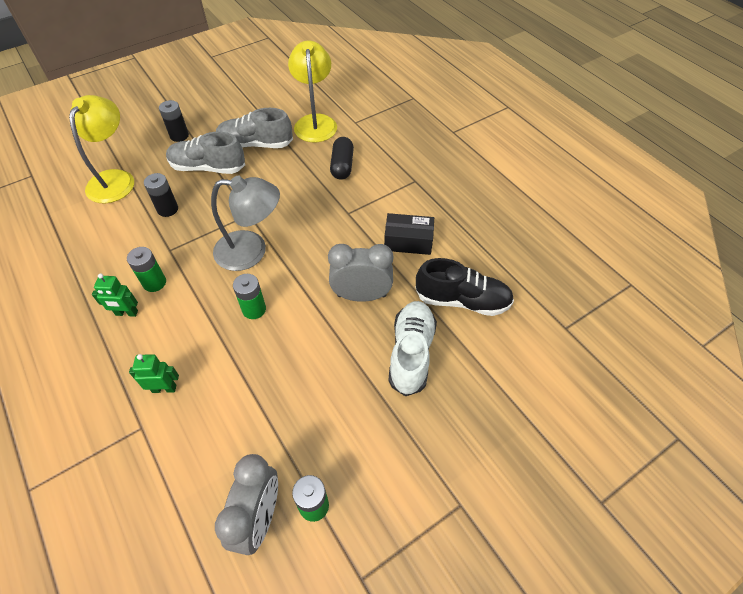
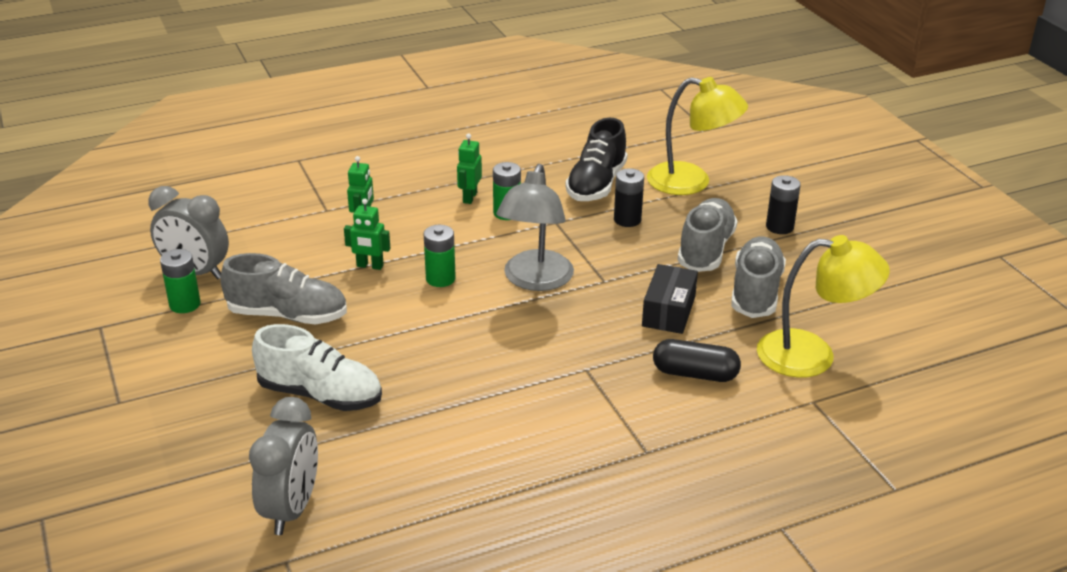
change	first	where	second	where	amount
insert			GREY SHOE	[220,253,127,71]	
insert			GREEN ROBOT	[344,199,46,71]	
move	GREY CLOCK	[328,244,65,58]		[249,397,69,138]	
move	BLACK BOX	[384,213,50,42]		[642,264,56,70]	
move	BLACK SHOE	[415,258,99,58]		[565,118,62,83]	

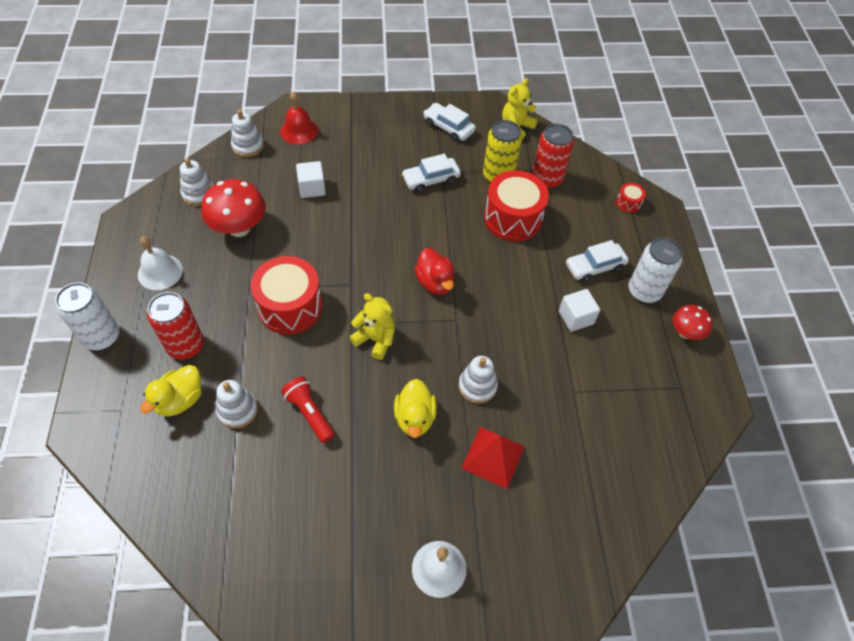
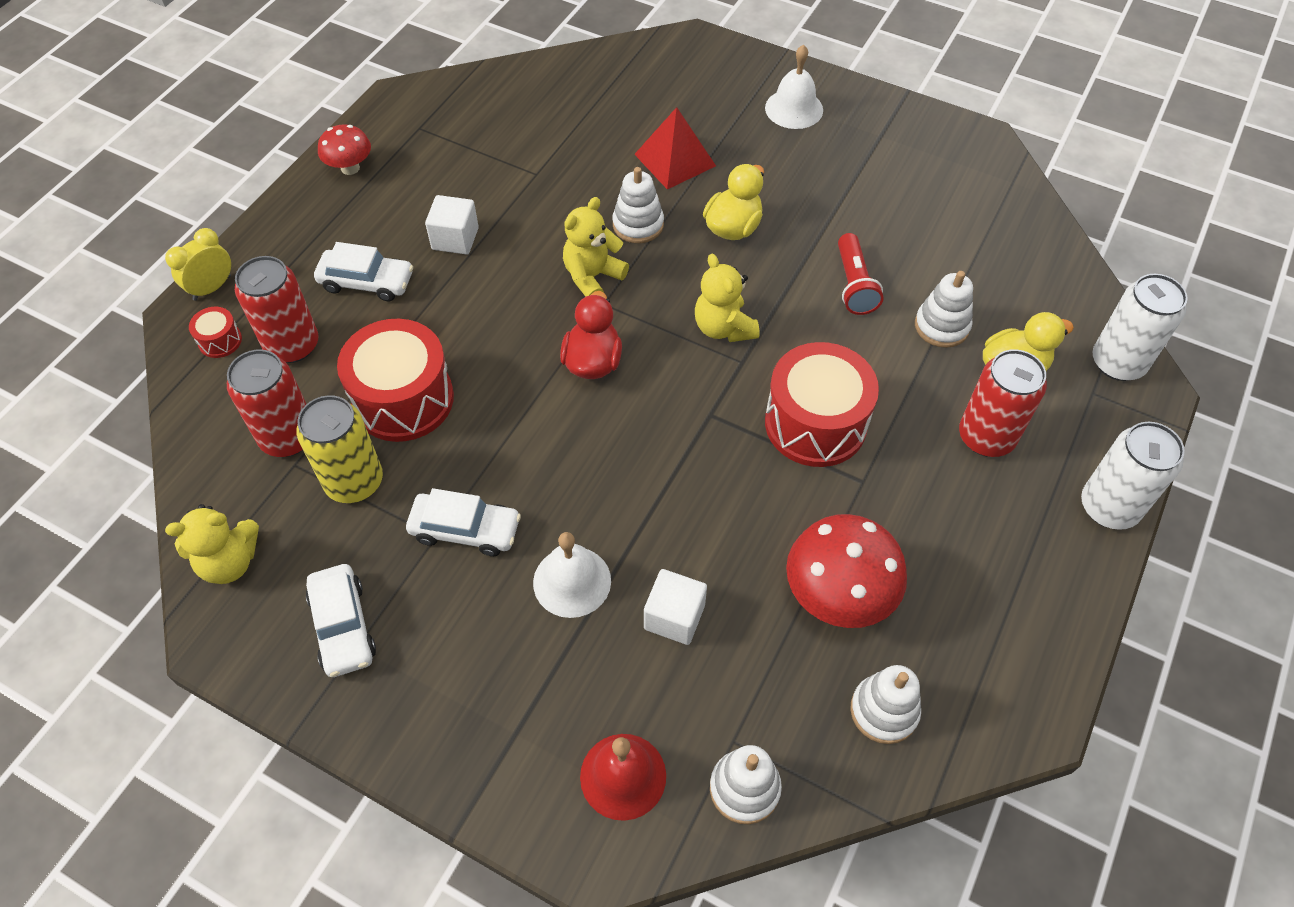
change	first	where	second	where	amount
insert			YELLOW CLOCK	[165,228,66,73]	
insert			RED CAN	[235,256,83,107]	
insert			YELLOW TEDDY BEAR	[563,197,66,99]	
move	WHITE BELL	[138,236,45,54]		[533,532,78,86]	
move	WHITE CAN	[628,238,54,65]		[1093,274,95,107]	

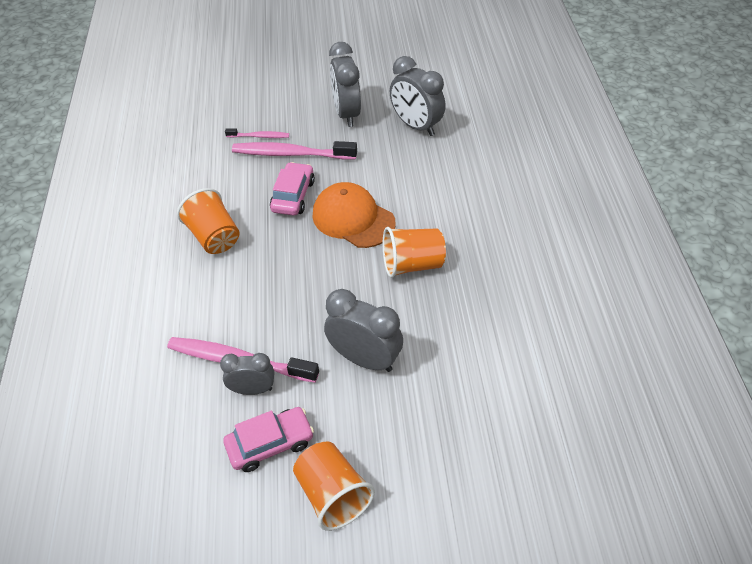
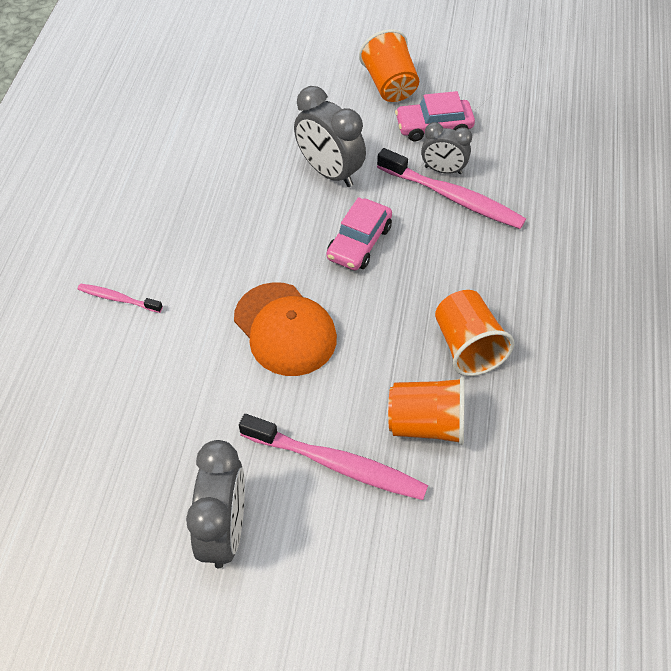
change	first	where	second	where	amount
delete	GREY CLOCK	[390,56,55,80]			
move	PINK TOOTHBRUSH	[225,128,64,10]		[78,283,85,30]	
move	PINK CAR	[270,162,45,54]		[326,197,66,73]	
move	ORANGE CUP	[383,227,63,51]		[388,376,77,69]	

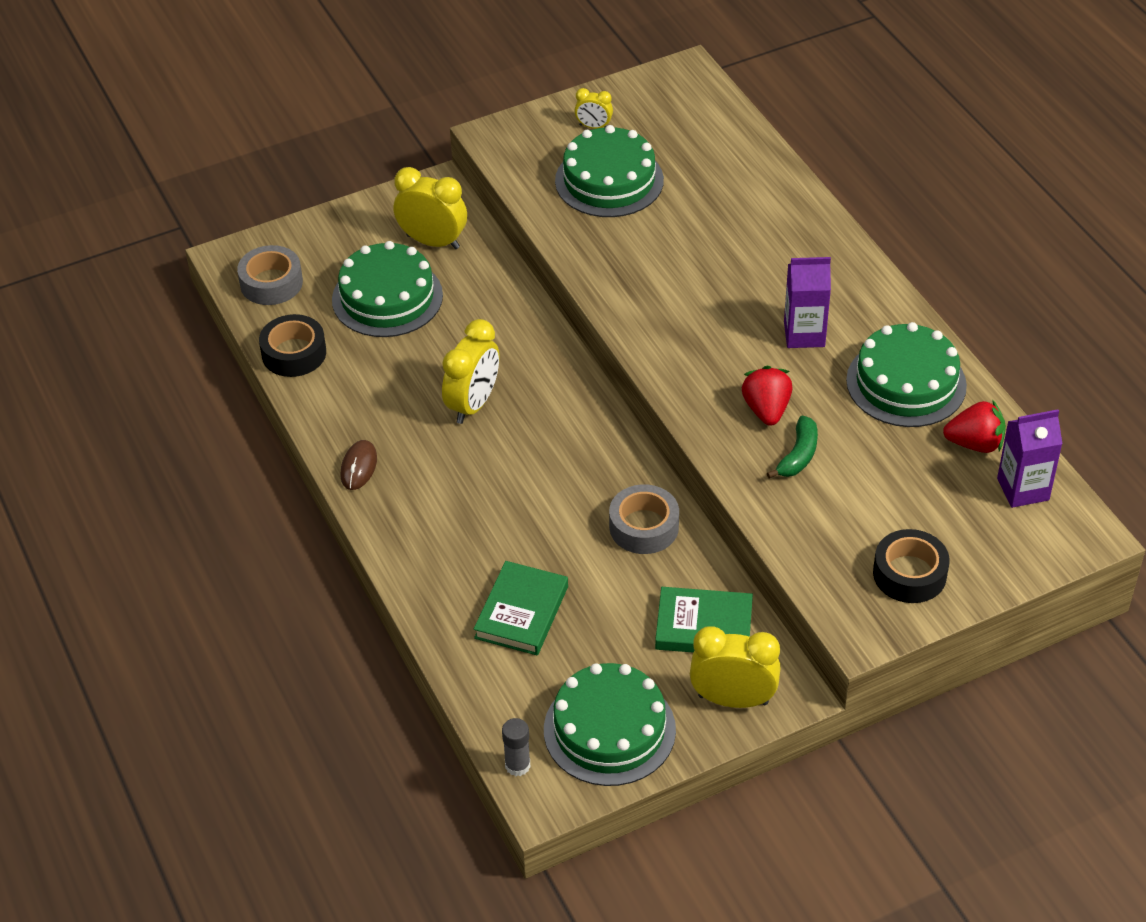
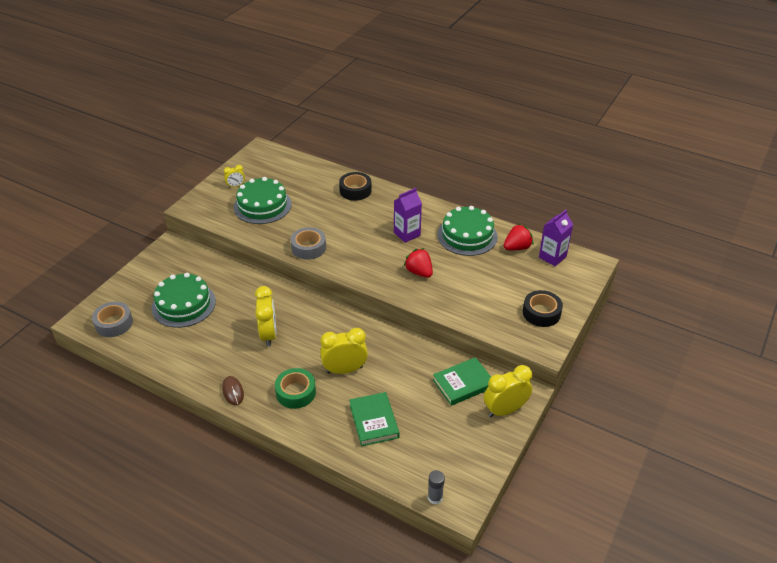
change	first	where	second	where	amount
delete	GREEN CAKE	[544,663,132,123]			
delete	GREEN BANANA	[767,416,51,62]			
insert			GREEN TAPE	[275,368,41,41]	
move	BLACK TAPE	[259,314,67,63]		[339,172,33,29]	
move	YELLOW CLOCK	[394,167,73,82]		[320,328,48,46]	
move	GREY TAPE	[609,484,70,70]		[290,227,36,33]	

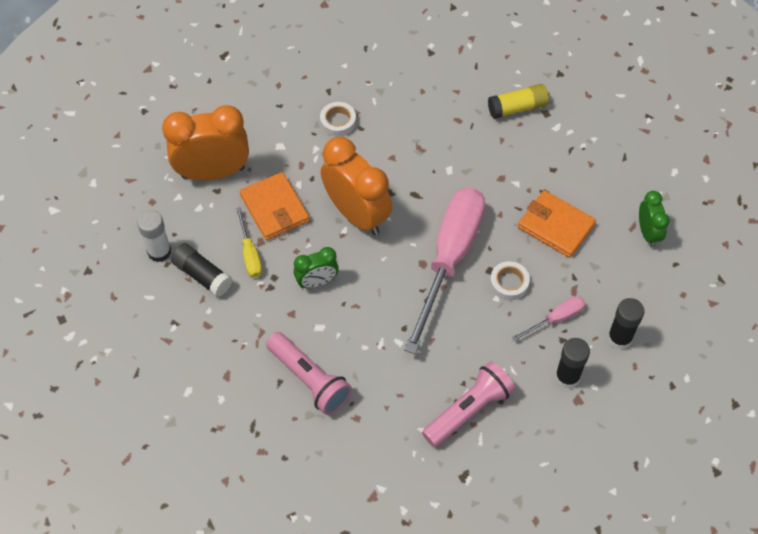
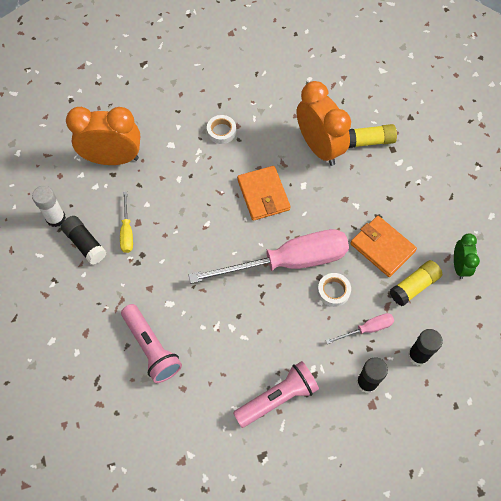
change	first	where	second	where	amount
delete	GREEN CLOCK	[294,247,45,41]			
insert			YELLOW GLUE STICK	[389,260,53,46]	
move	ORANGE WALLET	[240,172,69,68]		[237,166,54,55]	
move	ORANGE CLOCK	[321,137,71,98]		[297,81,54,85]	
rotate	PINK SCREWDRIVER	[404,188,81,166]		[189,229,160,55]	45 degrees clockwise

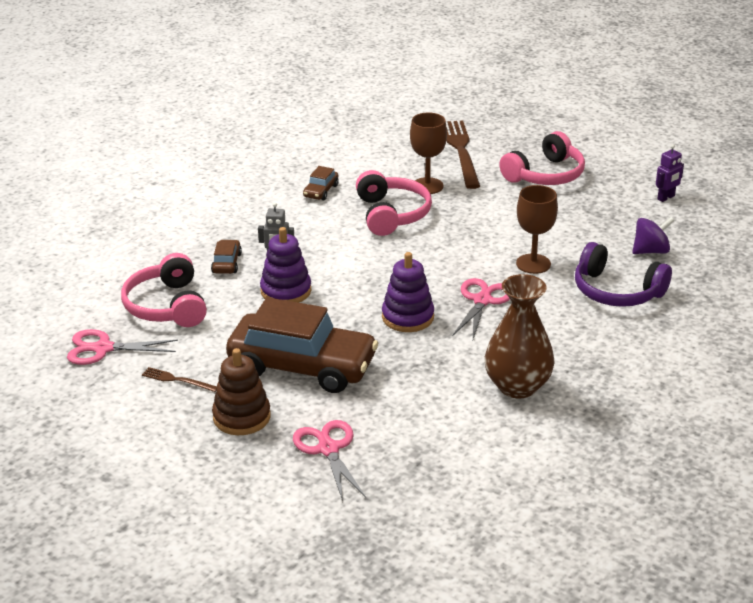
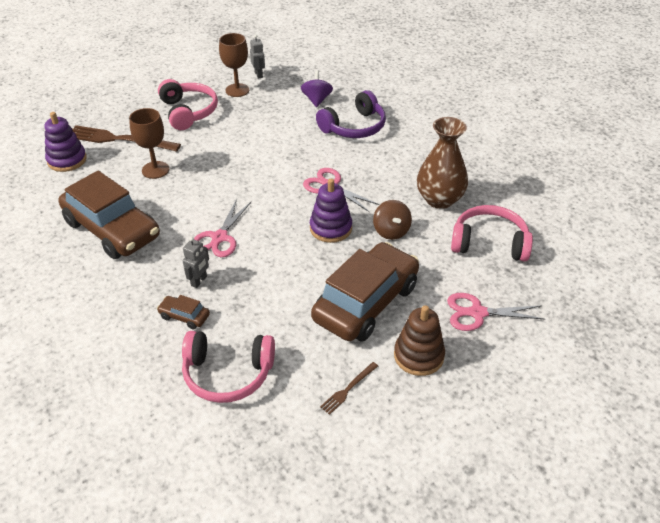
change	first	where	second	where	amount
insert			BROWN SPINNING TOP	[373,200,39,40]	
move	PINK SCISSORS	[67,329,111,36]		[194,199,57,58]	
move	PURPLE STACKING TOY	[260,227,51,76]		[44,112,43,60]	
move	PINK HEADPHONES	[356,170,76,66]		[451,205,82,57]	
move	BROWN GOBLET	[516,185,42,89]		[219,33,30,64]	
recolor	PURPLE ROBOT	[656,144,28,58]	GREY ROBOT	[250,35,15,44]	
resize	BROWN CAR	[303,166,36,34]		[59,171,101,88]	x2.47

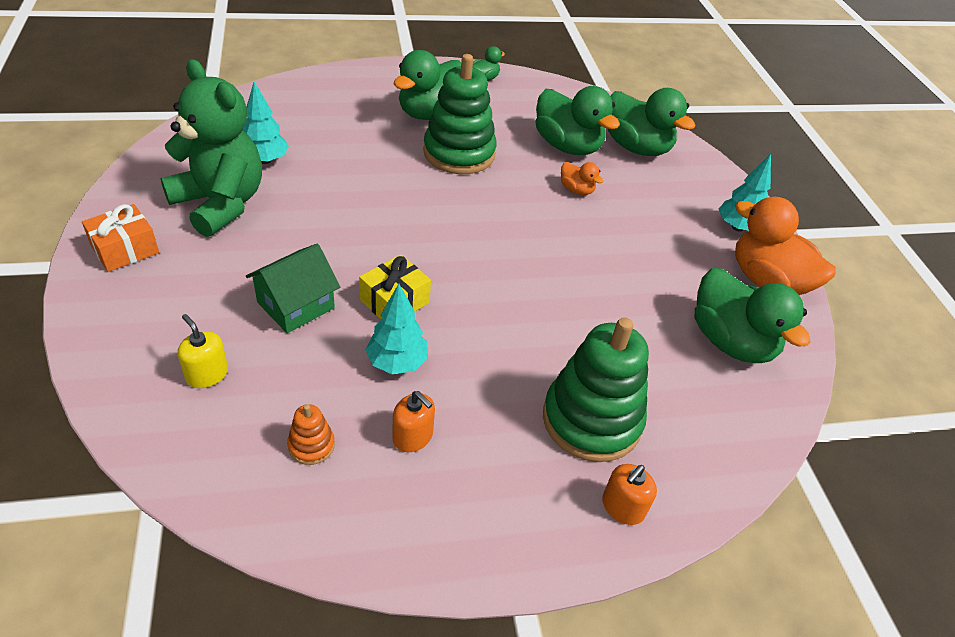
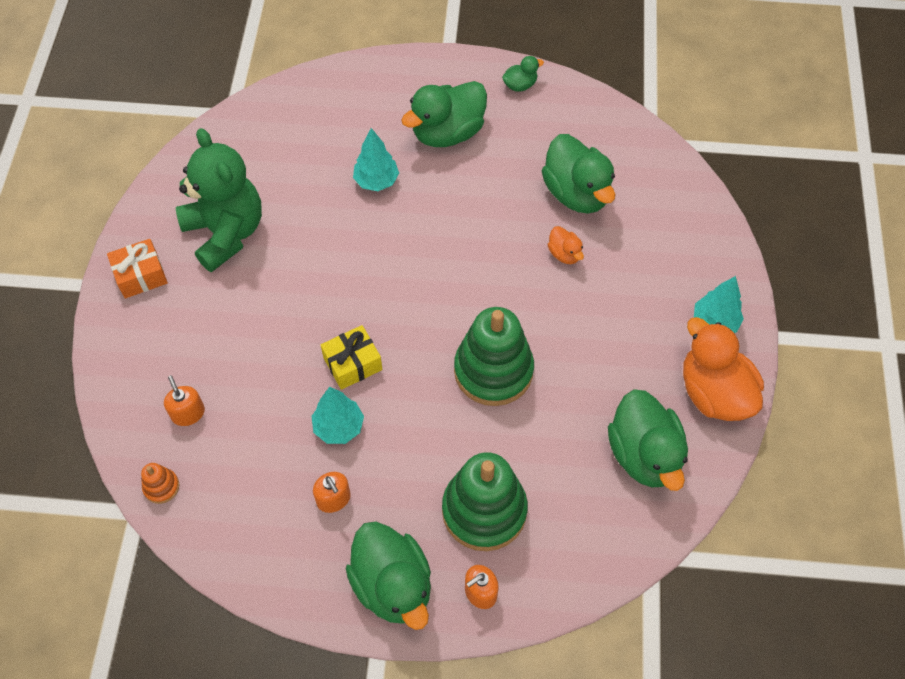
change	first	where	second	where	amount
delete	GREEN HOUSE	[246,244,94,89]			
move	TURQUOISE TREE	[243,81,46,83]		[353,128,46,63]	
move	ORANGE STACKING TOY	[287,404,48,61]		[141,463,38,41]	
move	GREEN STACKING TOY	[423,54,74,120]		[454,307,80,99]	
move	GREEN DUCK	[608,88,88,68]		[346,522,85,108]	
recolor	YELLOW SOAP DISPENSER	[178,314,50,74]	ORANGE SOAP DISPENSER	[164,375,41,51]	

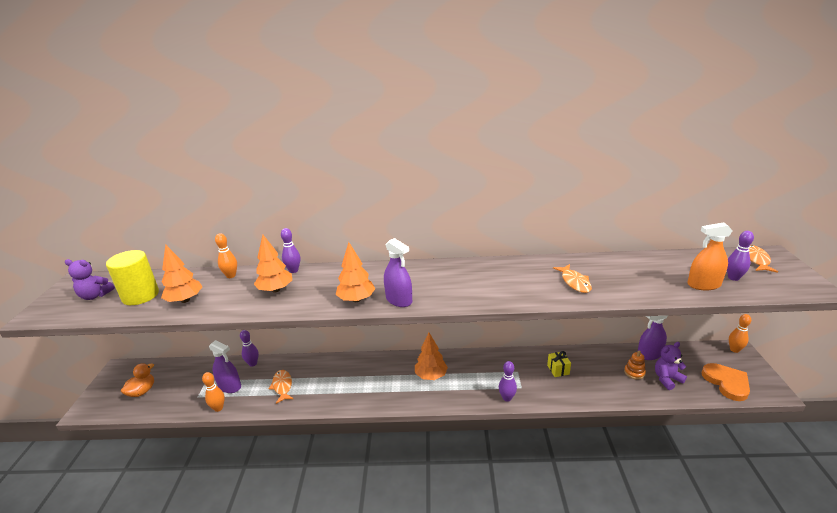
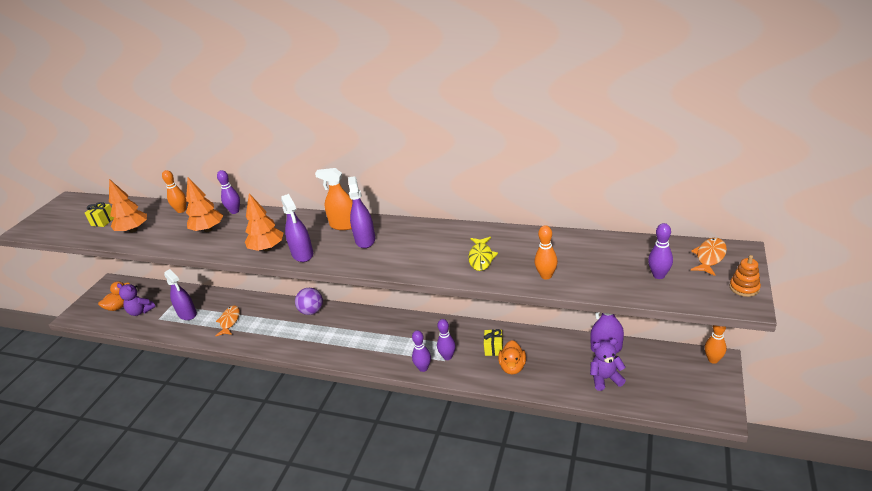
change	first	where	second	where	amount
delete	ORANGE TREE	[415,333,33,47]			
delete	ORANGE HEART	[702,363,48,38]			
insert			PURPLE BALL	[295,288,28,27]	
insert			PURPLE SPRAY BOTTLE	[348,176,27,72]	
insert			ORANGE DUCK	[498,340,28,35]	
move	PURPLE TEDDY BEAR	[65,259,50,41]		[117,283,39,33]	
move	ORANGE BOWLING PIN	[202,372,23,40]		[534,225,24,54]	
move	PURPLE BOWLING PIN	[240,330,19,37]		[437,319,19,41]	
move	ORANGE STACKING TOY	[624,351,22,29]		[730,255,31,42]	
move	ORANGE SPRAY BOTTLE	[687,222,46,68]		[315,168,38,62]	
replace	YELLOW CYLINDER	[106,250,53,55]	YELLOW GIFT	[85,202,29,25]	
recolor	ORANGE FISH	[553,264,39,29]	YELLOW FISH	[468,237,30,34]	

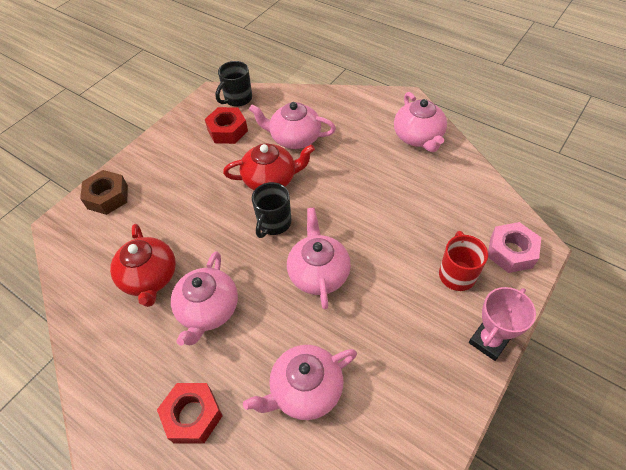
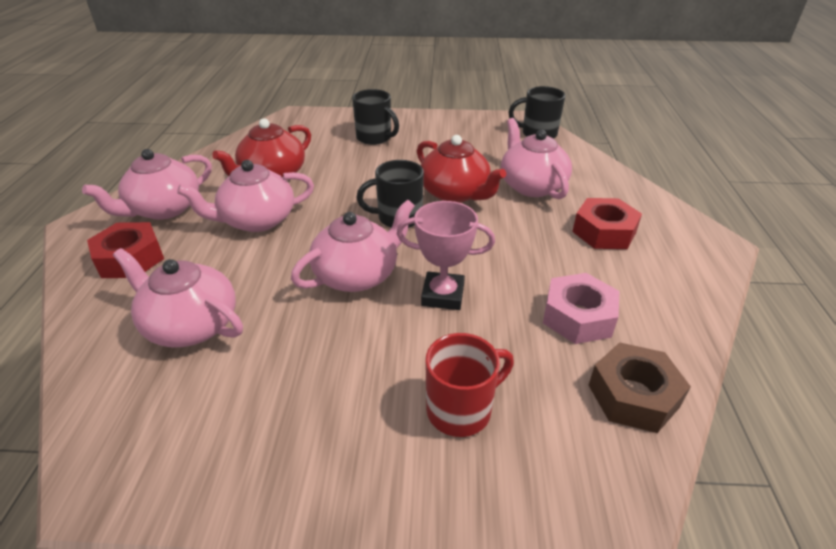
change	first	where	second	where	amount
insert			BLACK MUG	[352,89,47,56]	
move	BROWN NUT	[80,170,48,45]		[588,342,103,91]	
move	RED NUT	[205,107,43,37]		[572,198,70,51]	
move	PINK TEAPOT	[394,92,53,60]		[82,149,130,71]	
move	PINK TROPHY	[469,287,67,74]		[397,201,98,109]	
move	PINK NUT	[488,222,53,51]		[543,273,76,71]	

